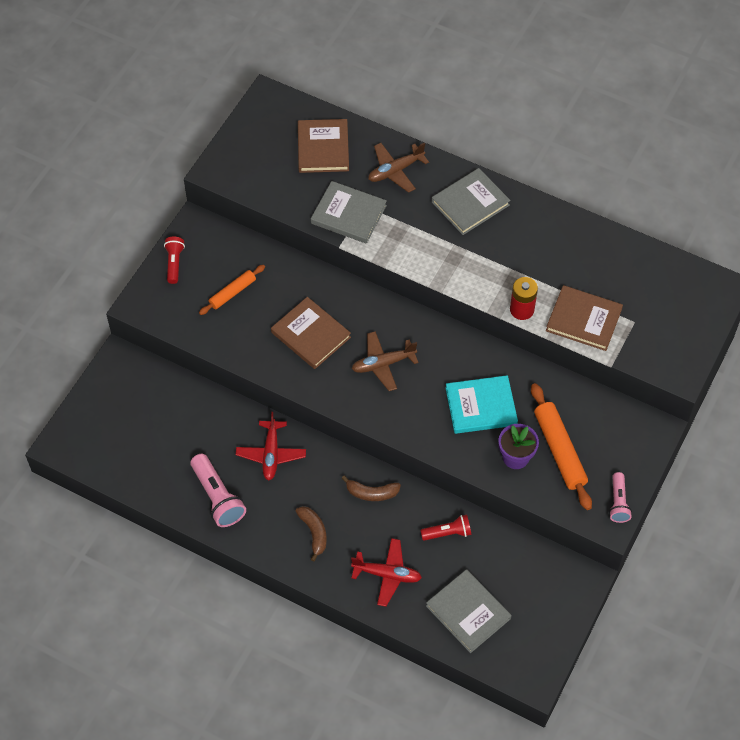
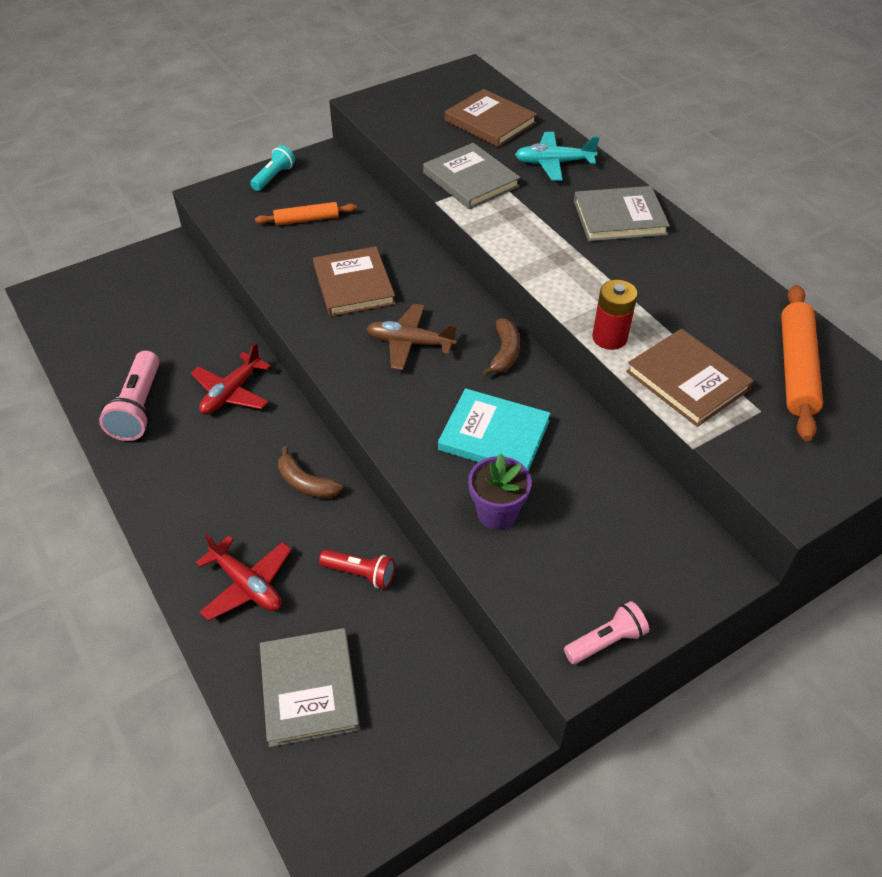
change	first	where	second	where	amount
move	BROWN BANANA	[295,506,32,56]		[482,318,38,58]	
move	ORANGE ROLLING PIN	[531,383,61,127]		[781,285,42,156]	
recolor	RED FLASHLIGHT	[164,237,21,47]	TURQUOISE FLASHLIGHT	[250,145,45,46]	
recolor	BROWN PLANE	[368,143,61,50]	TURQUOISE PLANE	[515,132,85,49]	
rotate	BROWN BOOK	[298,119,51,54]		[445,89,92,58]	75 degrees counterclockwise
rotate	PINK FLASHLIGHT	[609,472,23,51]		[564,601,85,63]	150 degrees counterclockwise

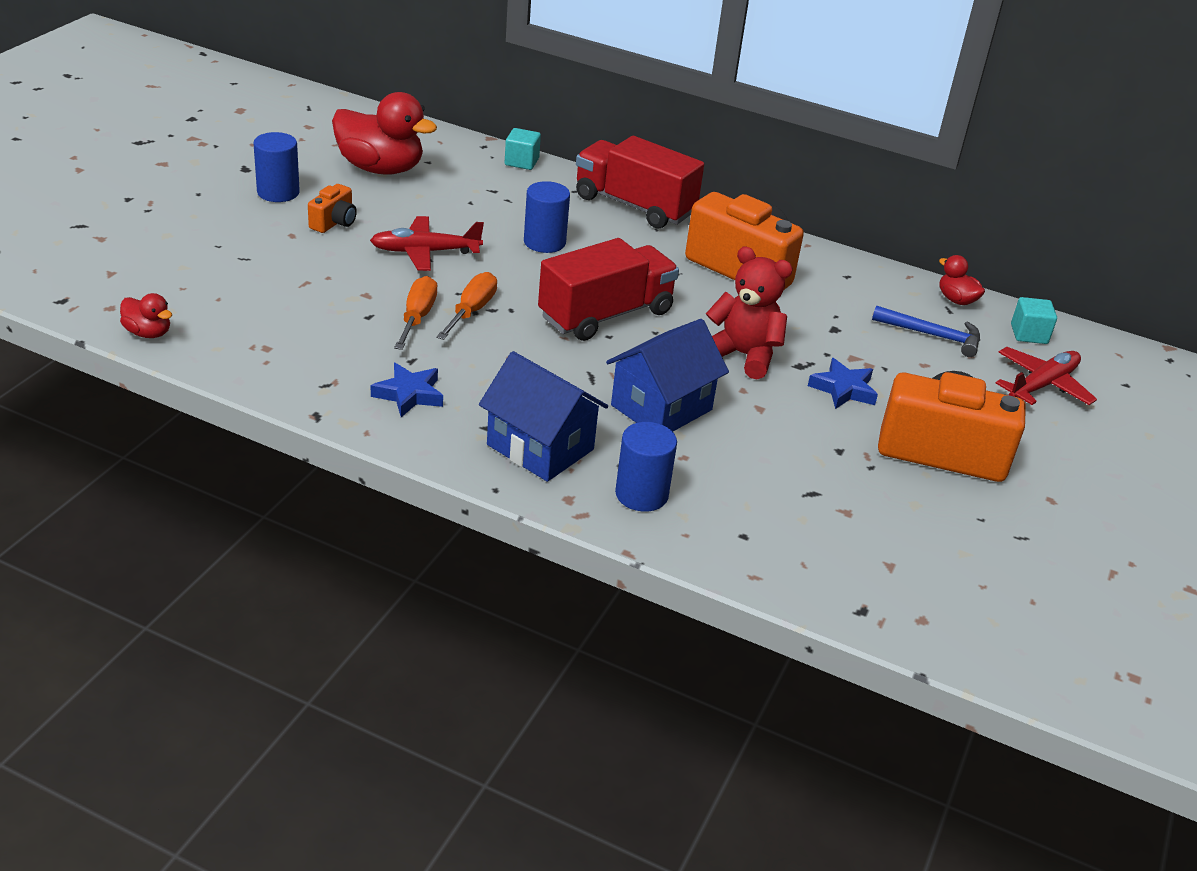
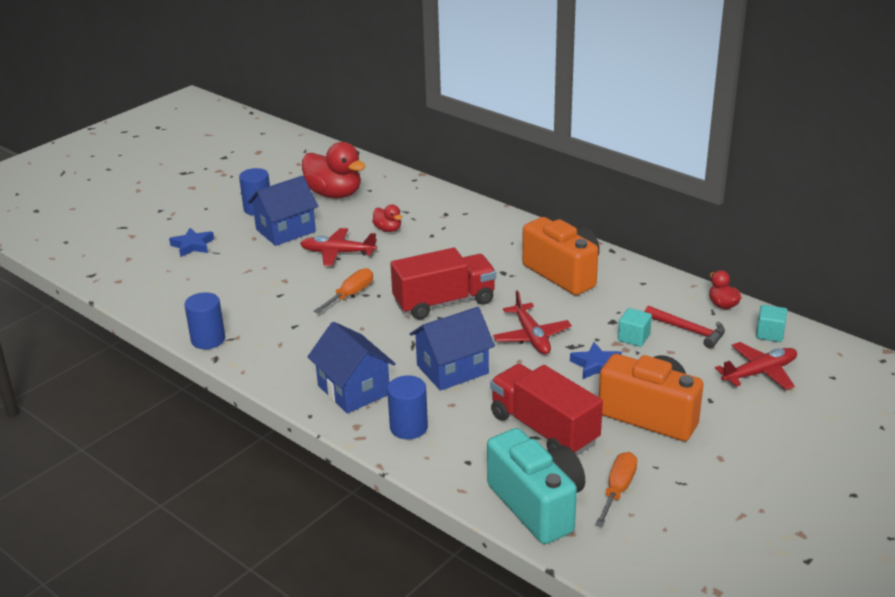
change	first	where	second	where	amount
insert			TURQUOISE CAMERA	[487,428,98,116]	
move	RED DUCK	[120,293,52,45]		[372,204,30,28]	
move	BLUE STAR	[371,363,72,54]		[169,228,45,29]	
move	ORANGE SCREWDRIVER	[394,276,43,74]		[596,452,41,75]	
move	TURQUOISE CUBE	[505,128,36,42]		[618,308,34,39]	
move	BLUE CYLINDER	[524,181,46,72]		[184,292,41,57]	
move	RED TRUCK	[576,136,128,92]		[490,364,113,91]	
replace	ORANGE CAMERA	[308,184,49,49]	BLUE HOUSE	[248,176,70,70]	
replace	RED TEDDY BEAR	[706,246,87,133]	RED PLANE	[493,290,79,65]	
recolor	BLUE HAMMER	[872,305,108,52]	RED HAMMER	[645,306,80,42]	

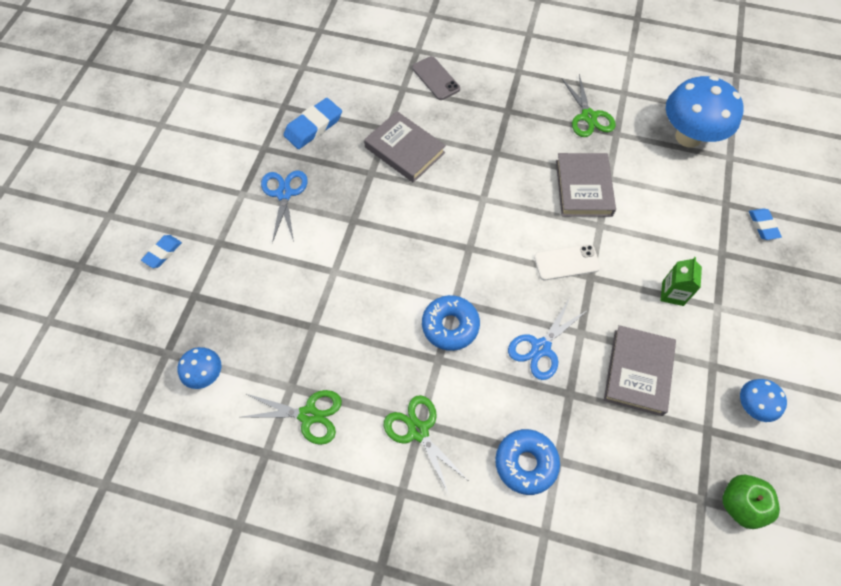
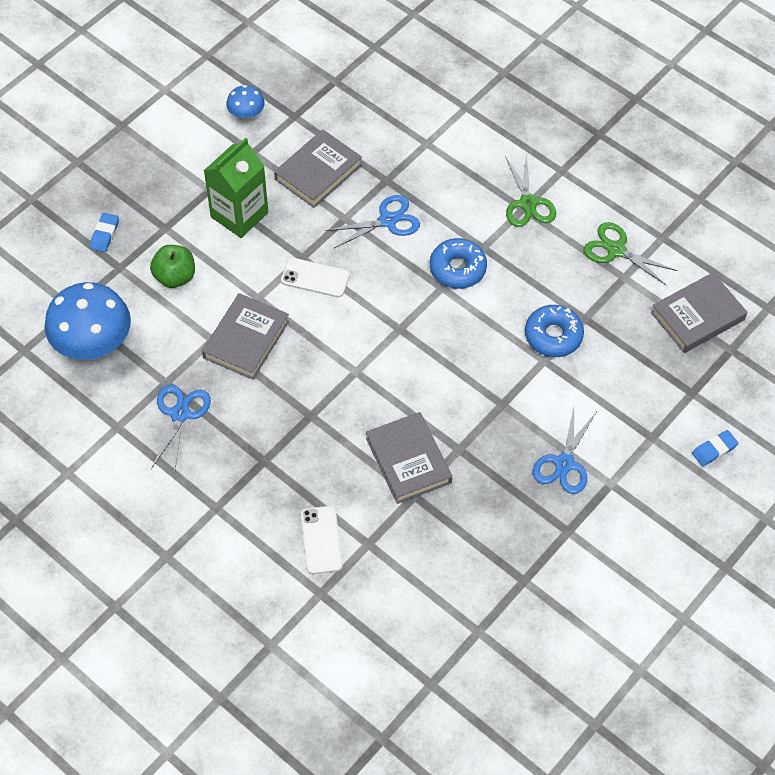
change	first	where	second	where	amount
delete	BLUE ERASER	[284,98,58,51]			
move	BLUE DONUT	[495,429,65,66]		[525,305,59,52]	
move	GREEN APPLE	[723,475,57,54]		[150,245,45,43]	
replace	BLUE MUSHROOM	[178,347,43,42]	GREY BOOK	[651,273,96,80]	
recolor	GREY PHONE	[412,56,48,44]	WHITE PHONE	[301,506,42,68]	
recolor	GREEN SCISSORS	[561,74,55,63]	BLUE SCISSORS	[151,385,60,86]	
resize	GREEN CARTON	[661,257,41,49]		[204,137,64,101]	x1.80

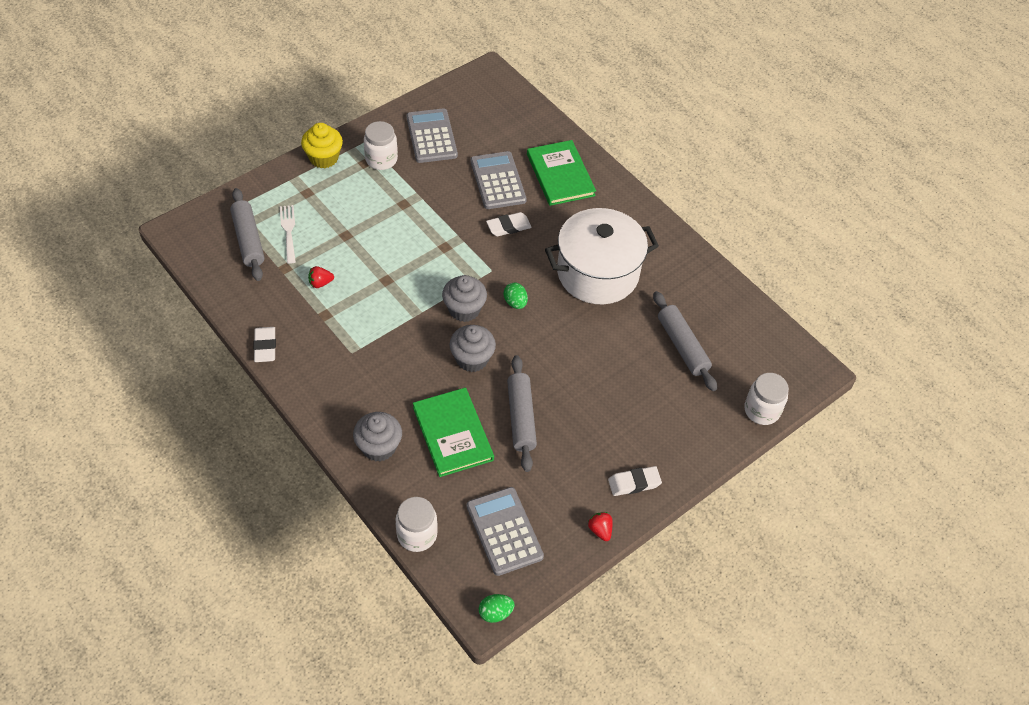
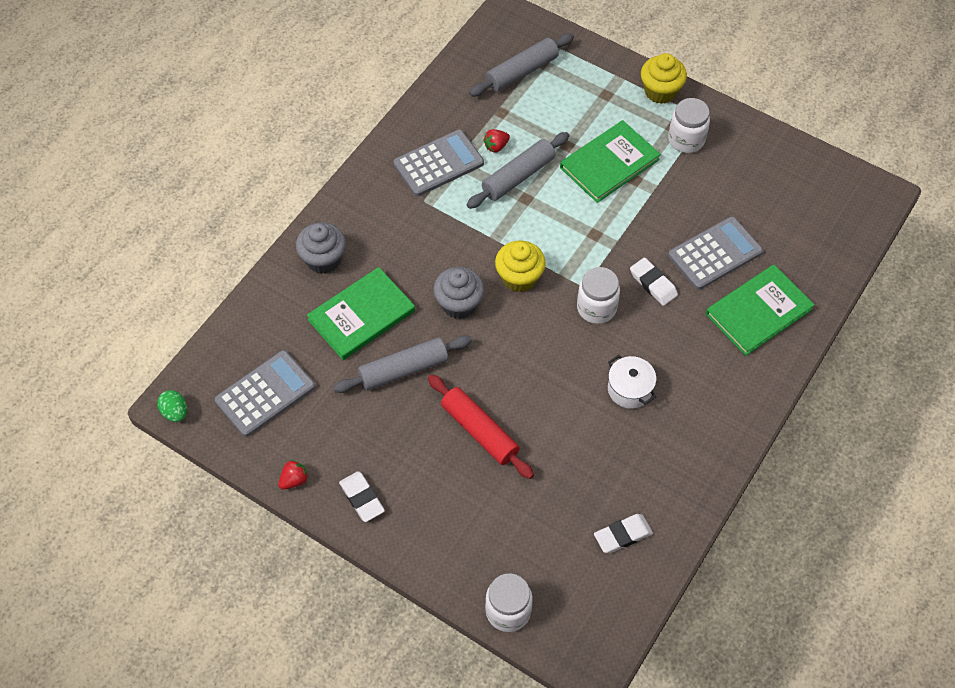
change	first	where	second	where	amount
delete	WHITE FORK	[280,205,16,59]			
delete	GREEN EGG	[504,283,24,26]			
insert			RED ROLLING PIN	[428,374,106,105]	
insert			GREEN BOOK	[560,120,101,83]	
move	WHITE ERASER	[253,327,23,35]		[594,514,59,39]	
move	WHITE JAR	[396,497,42,55]		[577,267,43,57]	
move	GREY CALCULATOR	[406,108,52,55]		[393,130,91,66]	
move	GREY ROLLING PIN	[653,291,64,100]		[467,132,102,77]	
recolor	GREY CUPCAKE	[442,275,45,47]	YELLOW CUPCAKE	[495,241,51,51]	
rotate	RED STRAWBERRY	[308,266,26,22]		[483,129,27,24]	90 degrees counterclockwise
resize	WHITE POT	[545,208,114,96]		[608,355,48,54]	x0.45

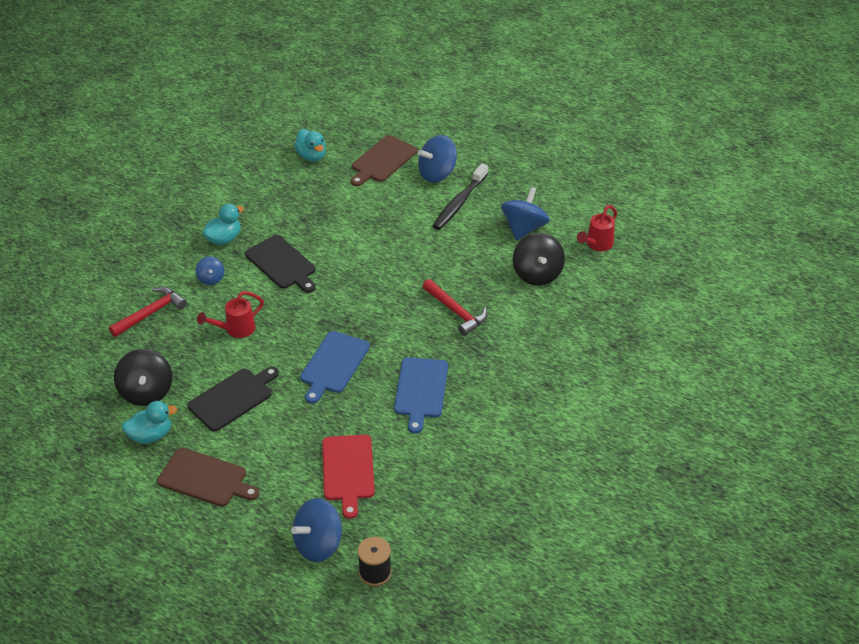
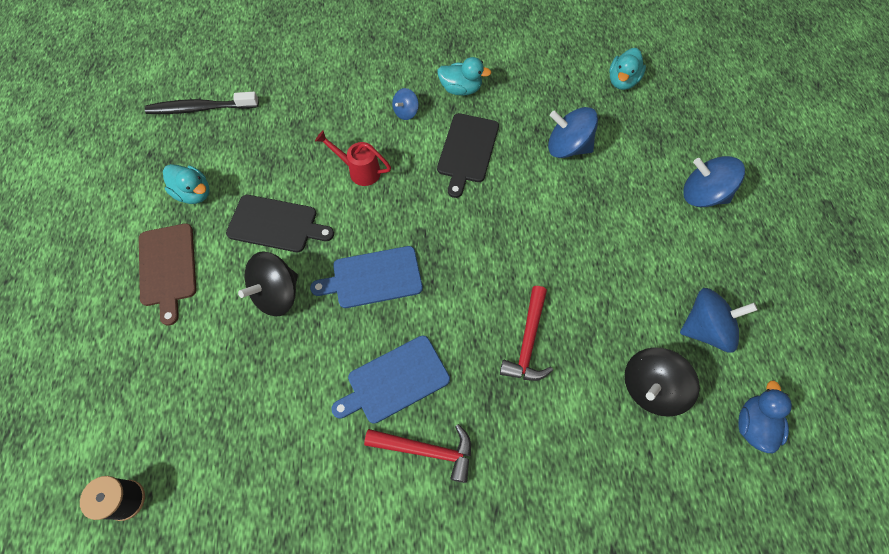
change	first	where	second	where	amount
delete	RED CUTTING BOARD	[322,435,53,84]			
delete	BROWN CUTTING BOARD	[351,135,67,51]			
move	RED HAMMER	[109,287,78,50]		[364,424,107,59]	
move	BLACK SPINNING TOP	[114,349,58,57]		[238,251,60,65]	
move	BLUE SPINNING TOP	[291,498,51,64]		[548,107,50,51]	
move	BLACK TOOTHBRUSH	[433,163,55,67]		[145,92,114,22]	
replace	RED WATERING CAN	[577,205,40,46]	BLUE DUCK	[738,380,54,73]	

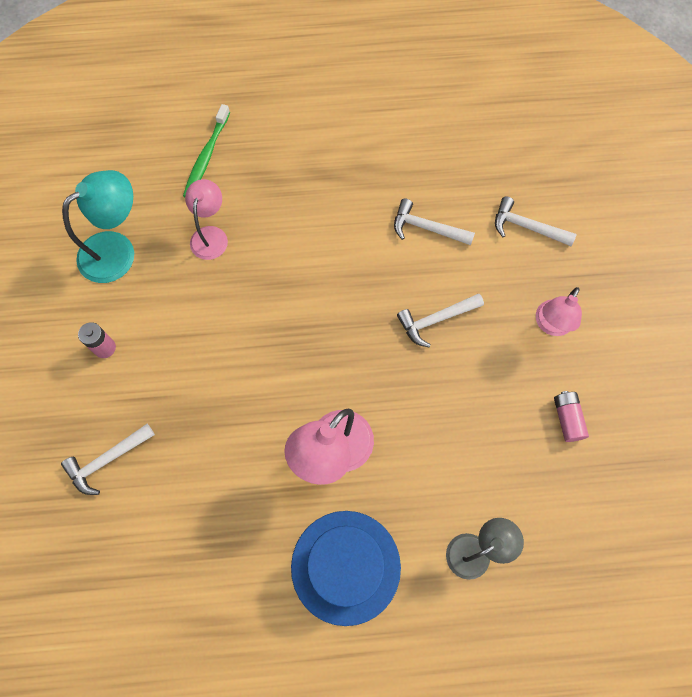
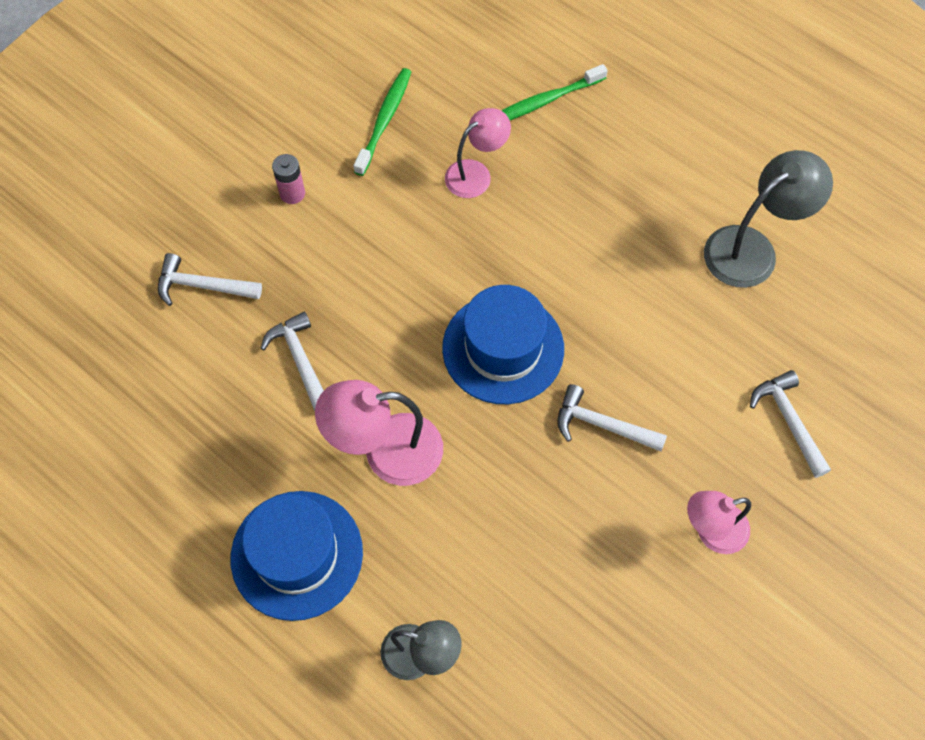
change	first	where	second	where	amount
delete	PINK BATTERY	[554,391,35,51]			
insert			BLUE HAT	[442,285,122,119]	
insert			GREY LAMP	[704,150,129,138]	
move	WHITE HAMMER	[394,199,81,46]		[260,312,64,99]	
replace	TURQUOISE LAMP	[62,170,72,113]	GREEN TOOTHBRUSH	[353,68,58,108]	

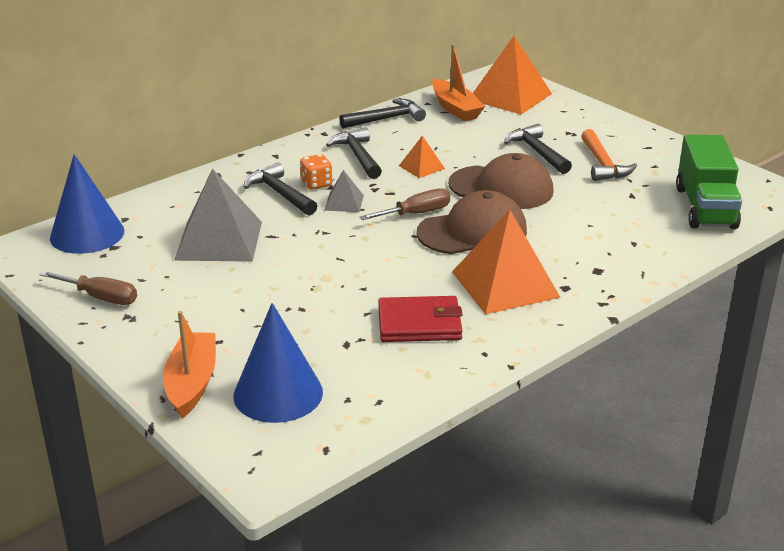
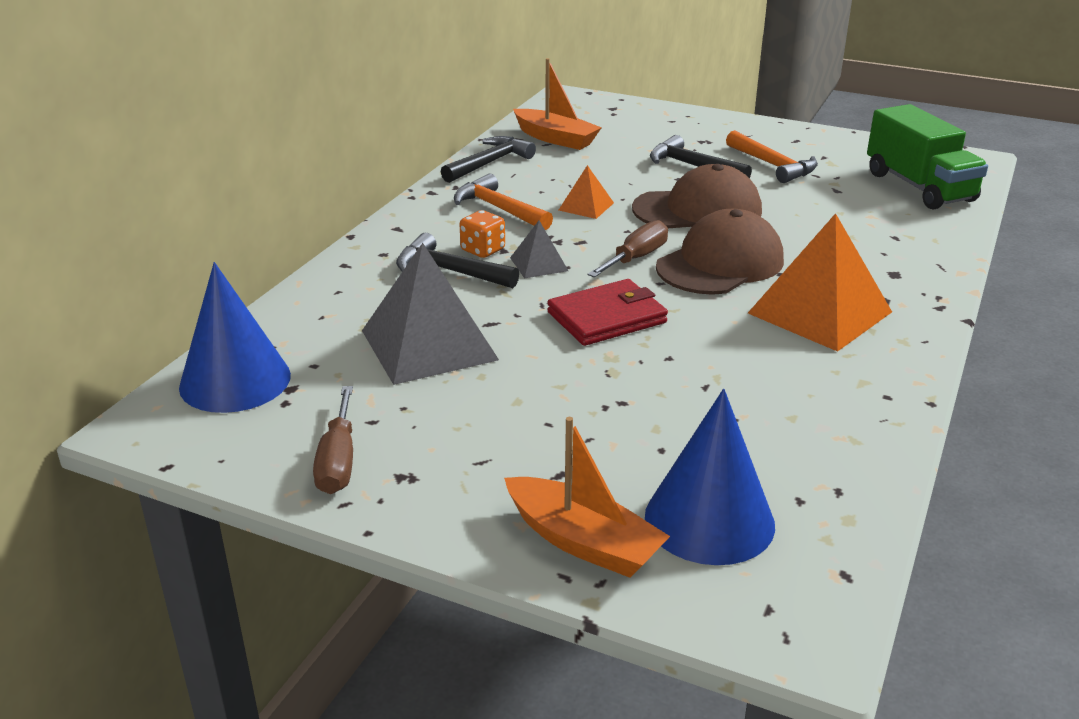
change	first	where	second	where	amount
delete	ORANGE PYRAMID	[473,36,79,79]			
move	RED WALLET	[378,296,85,46]		[547,279,121,67]	
recolor	BLACK HAMMER	[326,127,56,52]	ORANGE HAMMER	[454,174,99,56]	
rotate	BROWN SCREWDRIVER	[40,271,97,34]		[313,386,40,108]	90 degrees clockwise
rotate	ORANGE BOAT	[163,311,53,107]		[504,417,166,161]	150 degrees clockwise

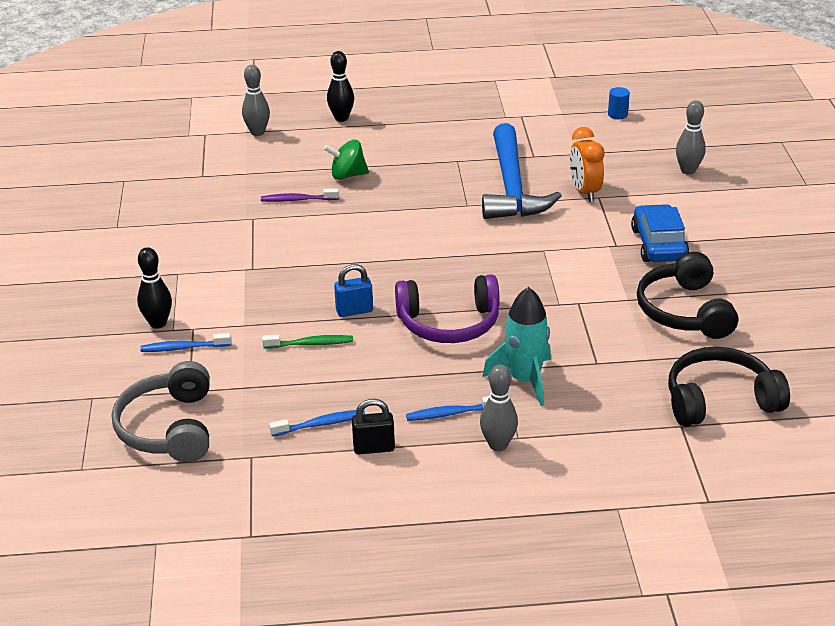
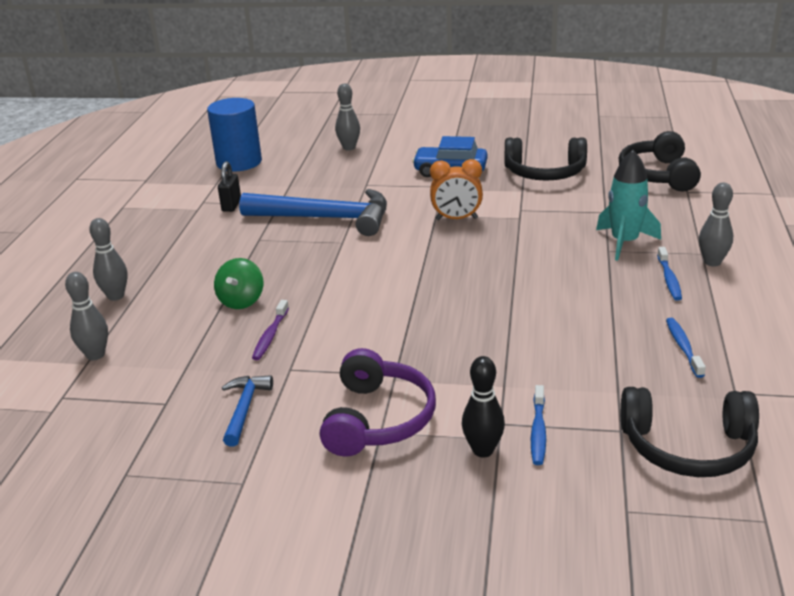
change	first	where	second	where	amount
delete	GREEN TOOTHBRUSH	[262,335,91,13]			
delete	BLUE PADLOCK	[334,264,39,53]			
insert			BLUE HAMMER	[222,375,51,72]	
move	BLACK PADLOCK	[352,399,43,56]		[218,161,23,51]	
move	PURPLE HEADPHONES	[395,274,105,69]		[320,348,116,109]	
move	ORANGE CLOCK	[570,127,34,75]		[430,159,53,61]	
recolor	GREY HEADPHONES	[112,361,98,101]	BLACK HEADPHONES	[621,387,138,90]	
recolor	BLACK BOWLING PIN	[327,51,27,71]	GREY BOWLING PIN	[89,218,39,83]	
resize	BLUE CYLINDER	[608,87,22,32]		[207,98,55,73]	x2.49

